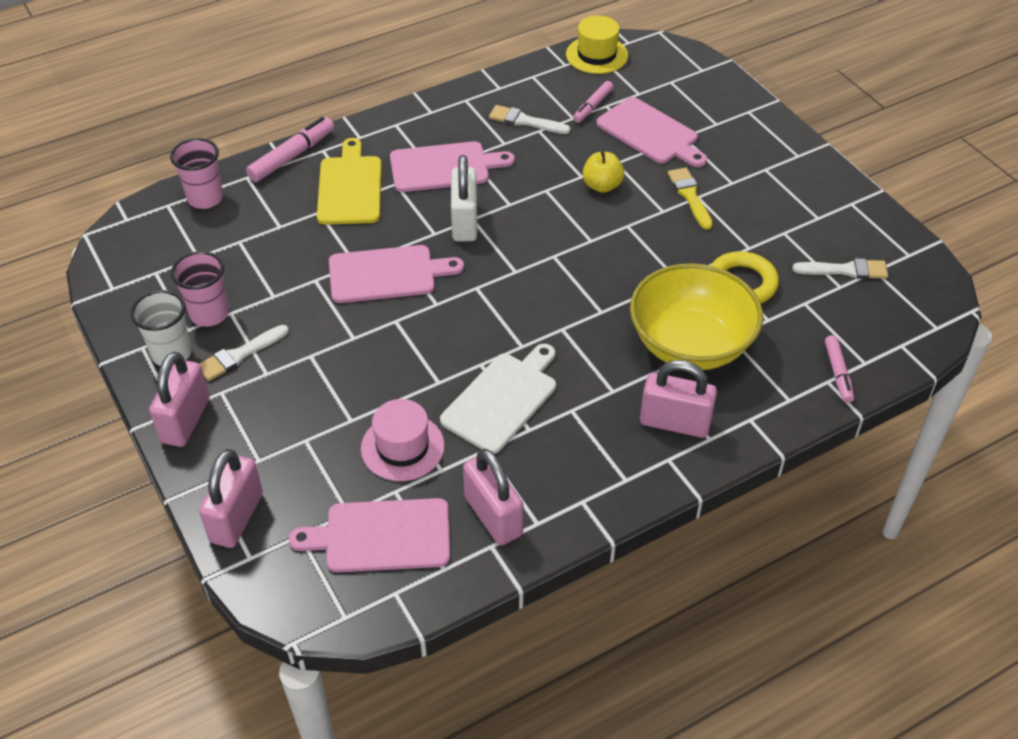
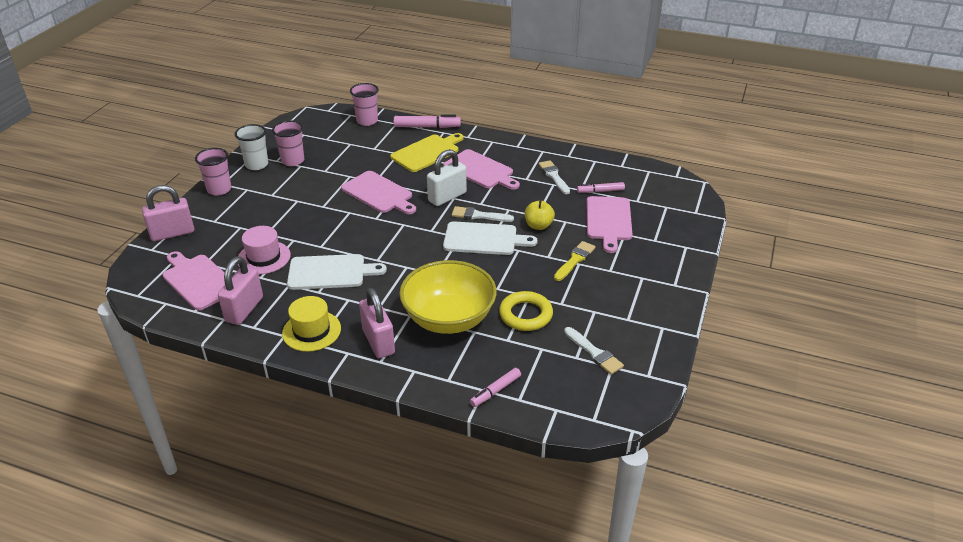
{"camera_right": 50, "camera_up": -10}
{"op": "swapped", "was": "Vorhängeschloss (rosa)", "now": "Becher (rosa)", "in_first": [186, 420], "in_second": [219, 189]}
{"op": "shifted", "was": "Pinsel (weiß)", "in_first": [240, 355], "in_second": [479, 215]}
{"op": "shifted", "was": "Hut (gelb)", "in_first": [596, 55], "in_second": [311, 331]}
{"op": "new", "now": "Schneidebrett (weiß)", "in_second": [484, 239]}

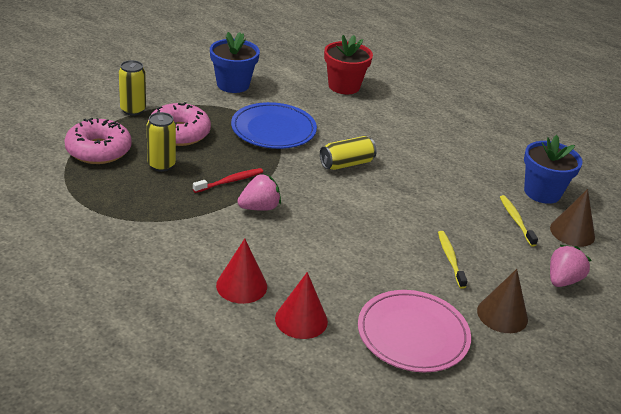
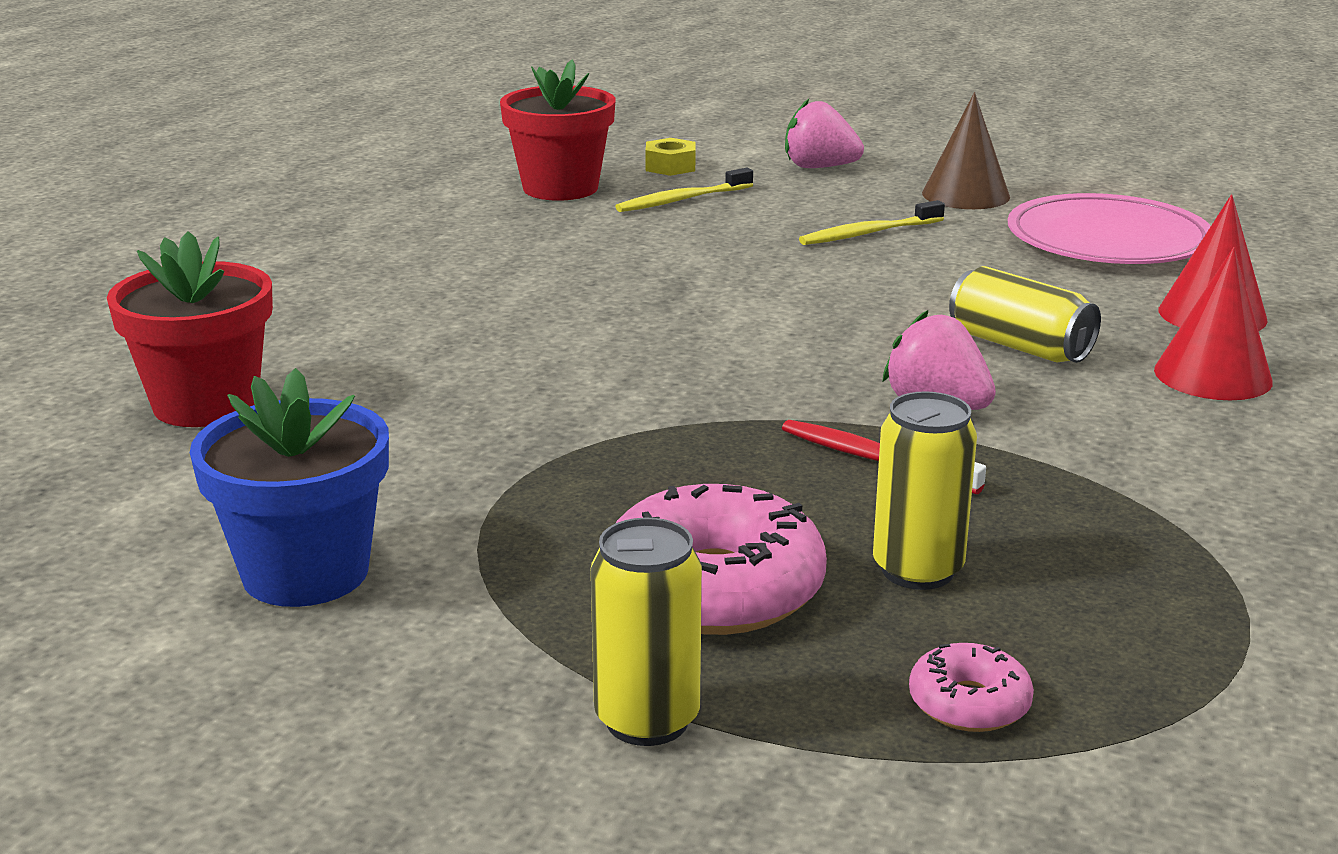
{"camera_right": -105, "camera_up": -10}
{"op": "scaled", "was": "Donut (rosa)", "in_first": [98, 150], "in_second": [969, 703], "ratio": 0.5}
{"op": "gone", "was": "Teller (blau)", "in_first": [273, 129]}
{"op": "shifted", "was": "Dose (gelb)", "in_first": [346, 164], "in_second": [1019, 346]}
{"op": "repainted", "was": "Blumentopf (blau)", "now": "Blumentopf (rot)", "in_first": [542, 192], "in_second": [560, 188]}
{"op": "swapped", "was": "Kegel (braun)", "now": "Sechskantmutter (gelb)", "in_first": [572, 232], "in_second": [670, 166]}

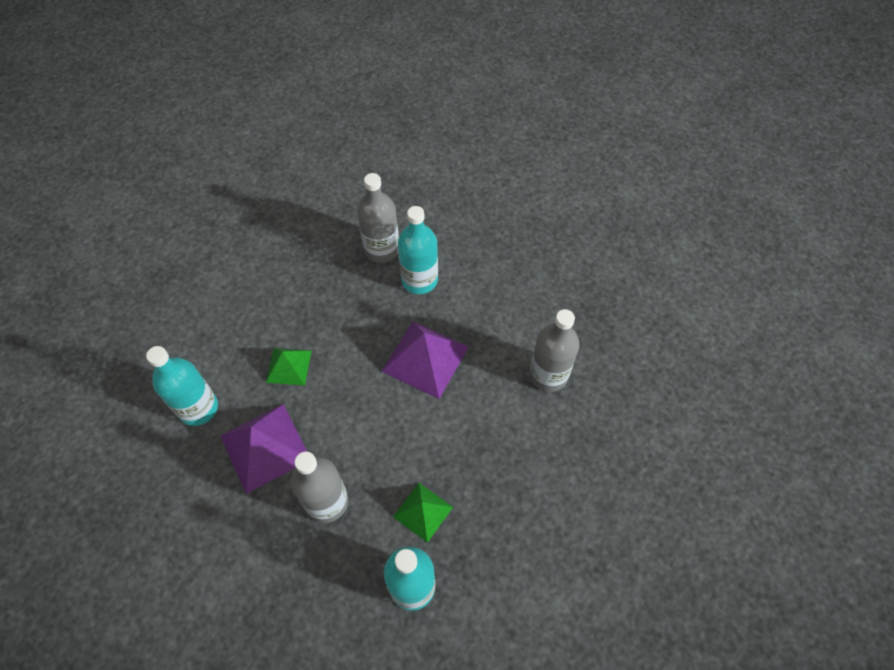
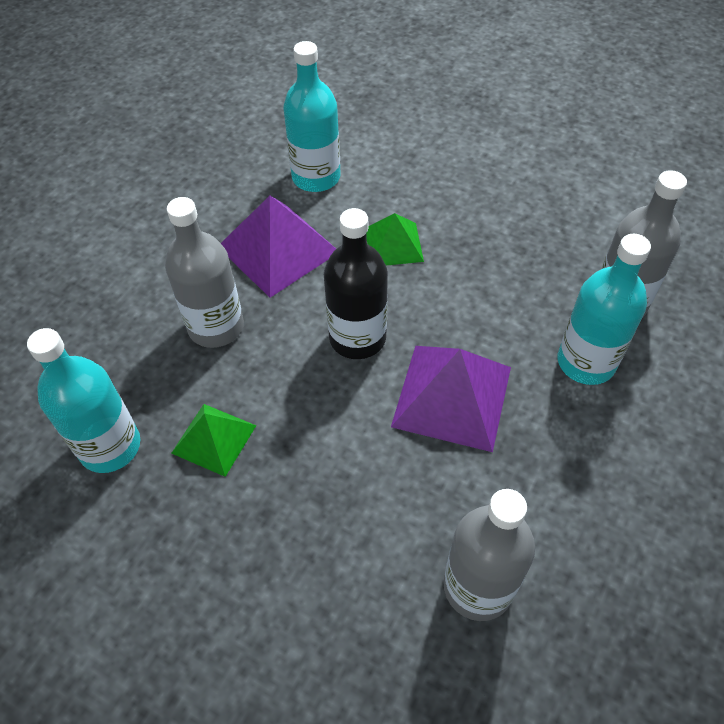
{"camera_right": 80, "camera_up": -5}
{"op": "new", "now": "Flasche (schwarz)", "in_second": [357, 338]}

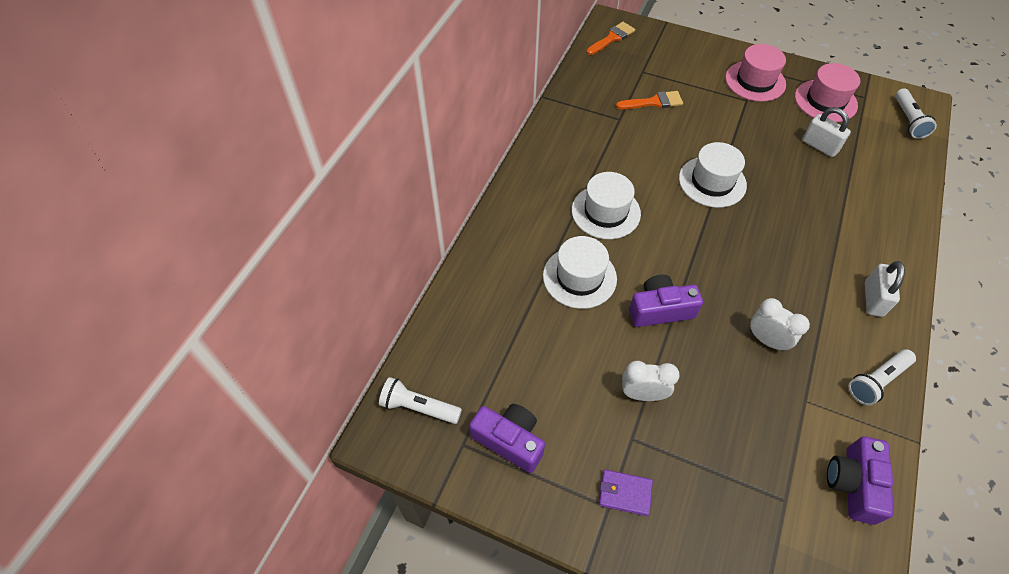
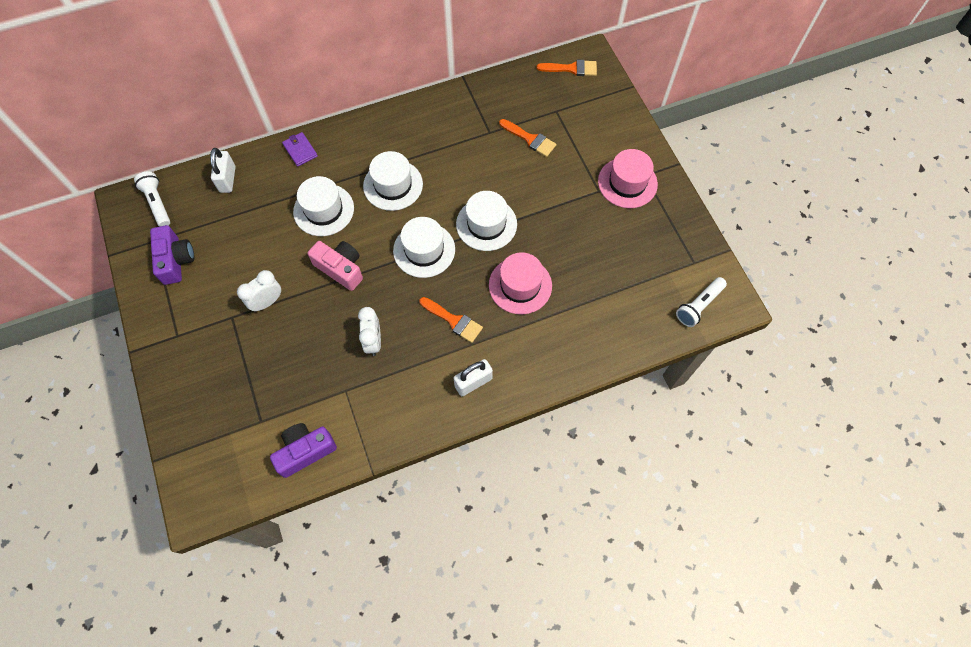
{"camera_right": 45, "camera_up": 10}
{"op": "shifted", "was": "Geldbörse (lila)", "in_first": [624, 493], "in_second": [300, 150]}
{"op": "rotated", "was": "Wecker (weiß)", "in_first": [642, 394], "in_second": [267, 302], "clockwise": -90}
{"op": "repainted", "was": "Kamera (lila)", "now": "Kamera (rosa)", "in_first": [660, 309], "in_second": [340, 268]}
{"op": "shifted", "was": "Hut (rosa)", "in_first": [825, 101], "in_second": [520, 285]}
{"op": "shifted", "was": "Vorhängeschloss (weiß)", "in_first": [819, 146], "in_second": [227, 179]}
{"op": "gone", "was": "Taschenlampe (weiß)", "in_first": [877, 381]}
{"op": "new", "now": "Hut (weiß)", "in_second": [424, 250]}
{"op": "new", "now": "Pinsel (orange)", "in_second": [454, 321]}

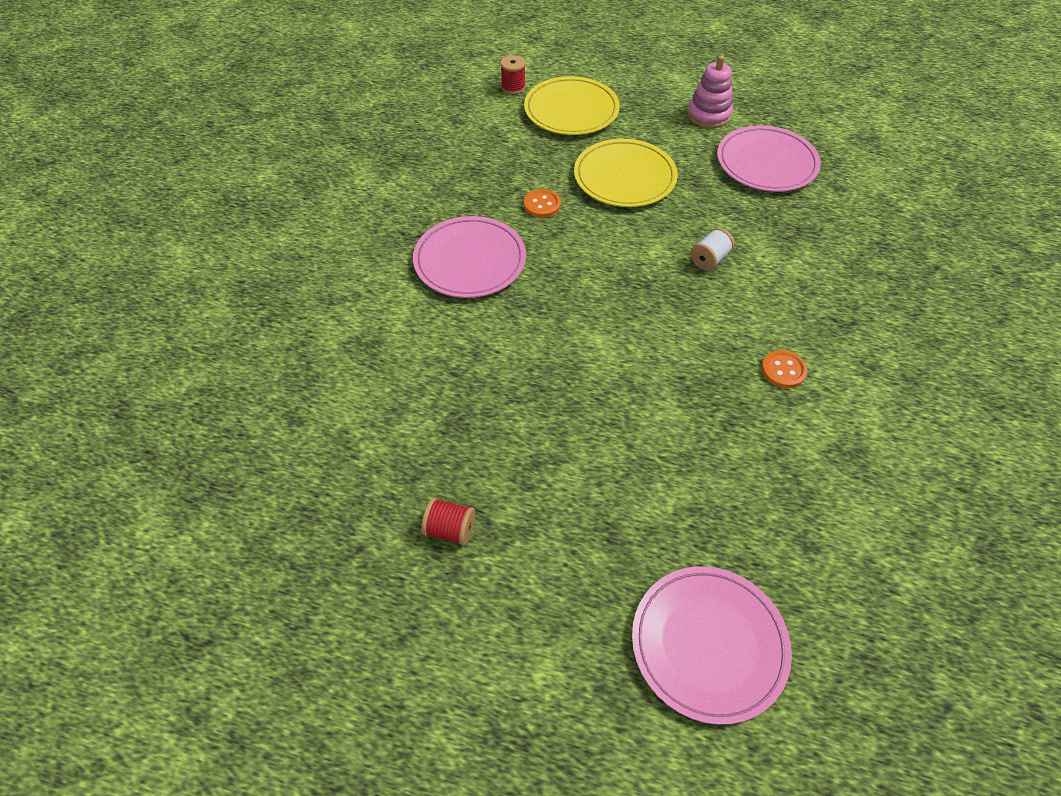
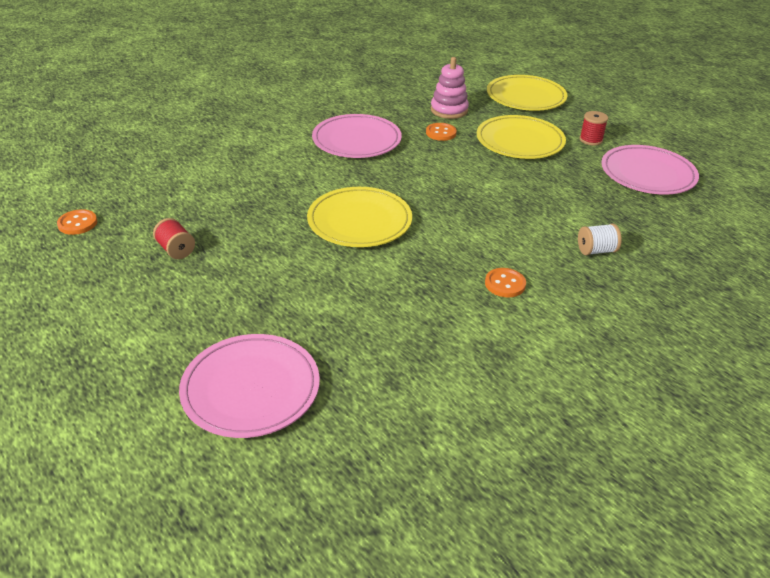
{"camera_right": 35, "camera_up": -15}
{"op": "shifted", "was": "Garnrolle (rot)", "in_first": [513, 87], "in_second": [591, 140]}
{"op": "shifted", "was": "Stapelspielzeug (rosa)", "in_first": [709, 115], "in_second": [449, 110]}
{"op": "shifted", "was": "Garnrolle (weiß)", "in_first": [709, 259], "in_second": [596, 251]}
{"op": "new", "now": "Knopf (orange)", "in_second": [77, 223]}
{"op": "new", "now": "Teller (gelb)", "in_second": [359, 221]}

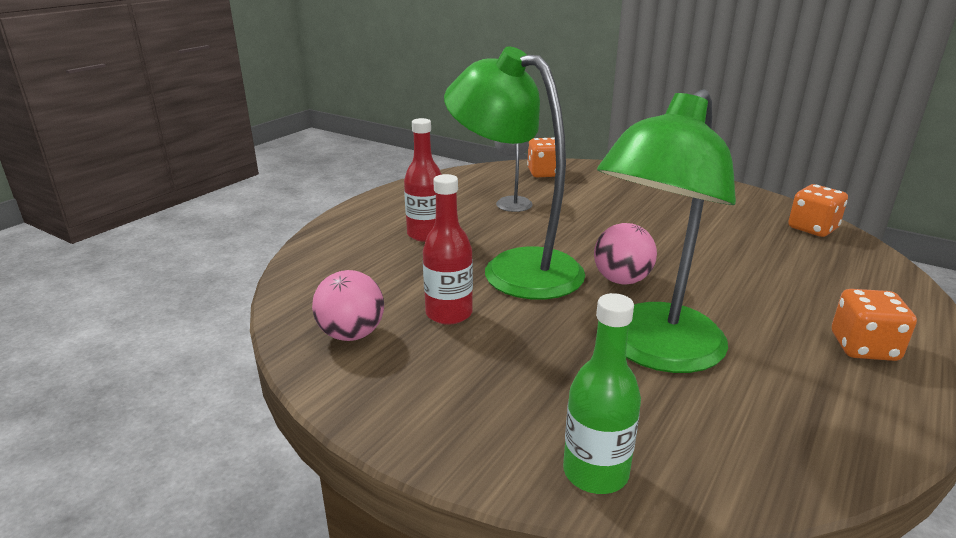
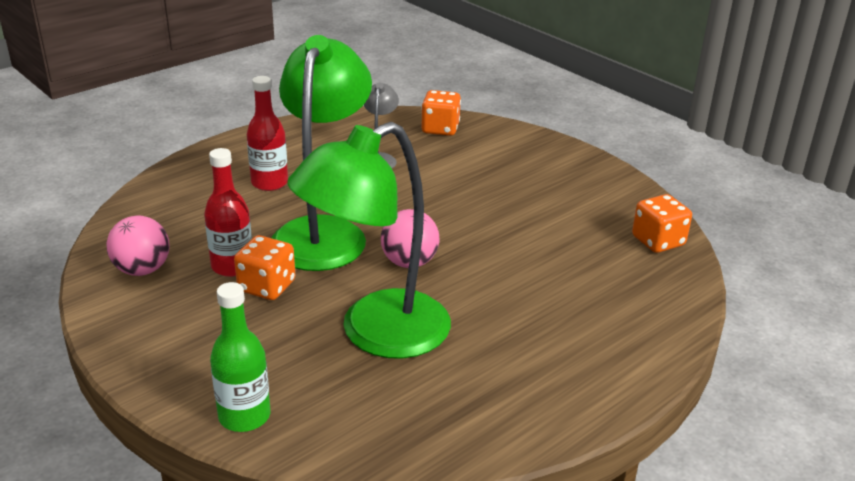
{"camera_right": 15, "camera_up": 5}
{"op": "rotated", "was": "Lampe (grün)", "in_first": [515, 268], "in_second": [323, 232], "clockwise": 45}
{"op": "shifted", "was": "Spielwürfel (orange)", "in_first": [863, 347], "in_second": [267, 286]}

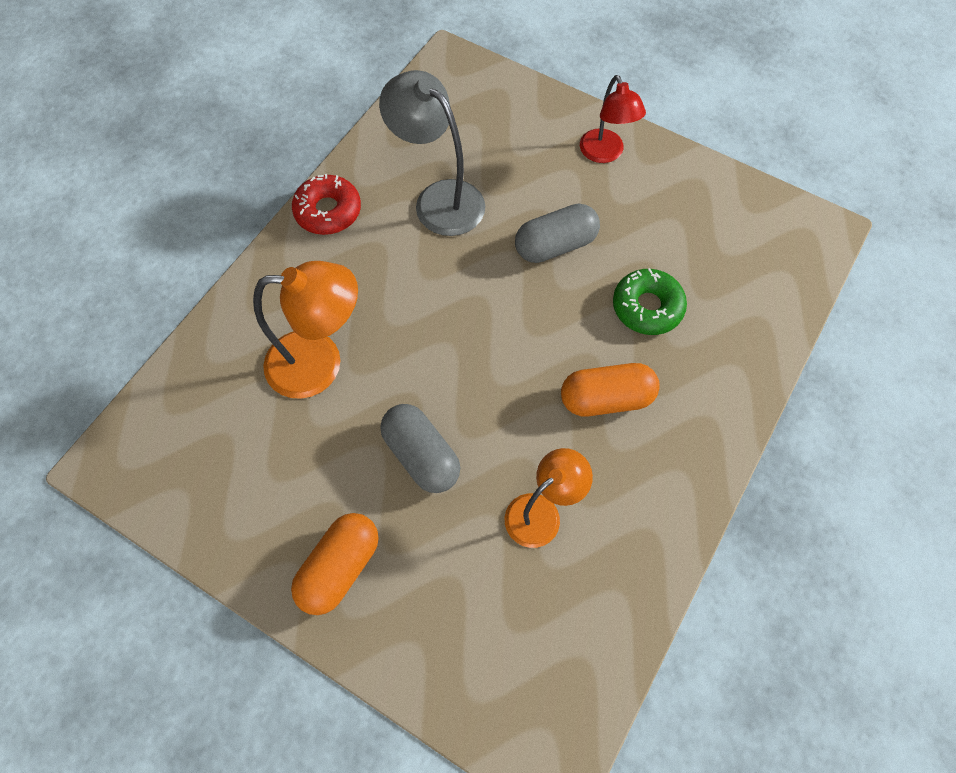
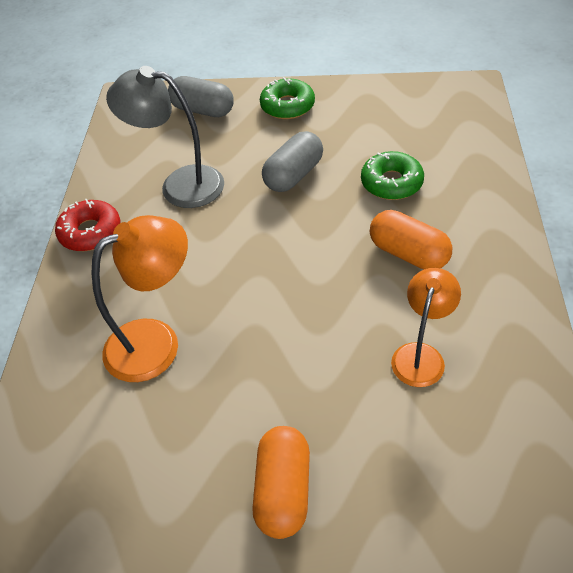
{"camera_right": -25, "camera_up": -15}
{"op": "shifted", "was": "Kapsel (grau)", "in_first": [421, 455], "in_second": [203, 110]}
{"op": "rotated", "was": "Kapsel (orange)", "in_first": [606, 398], "in_second": [408, 253], "clockwise": 75}
{"op": "swapped", "was": "Lampe (rot)", "now": "Donut (grün)", "in_first": [605, 154], "in_second": [287, 106]}

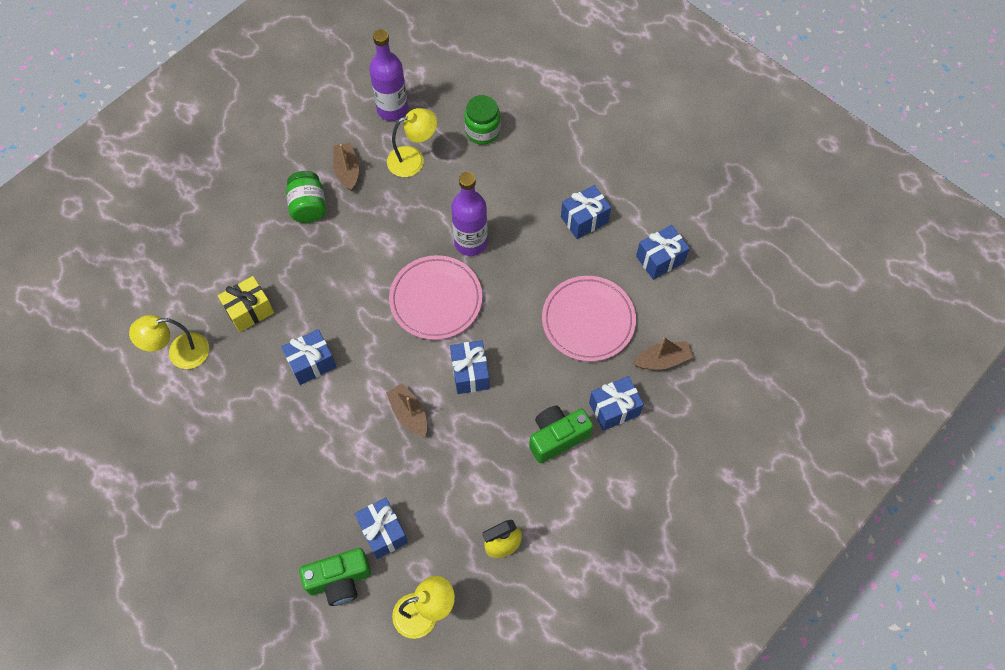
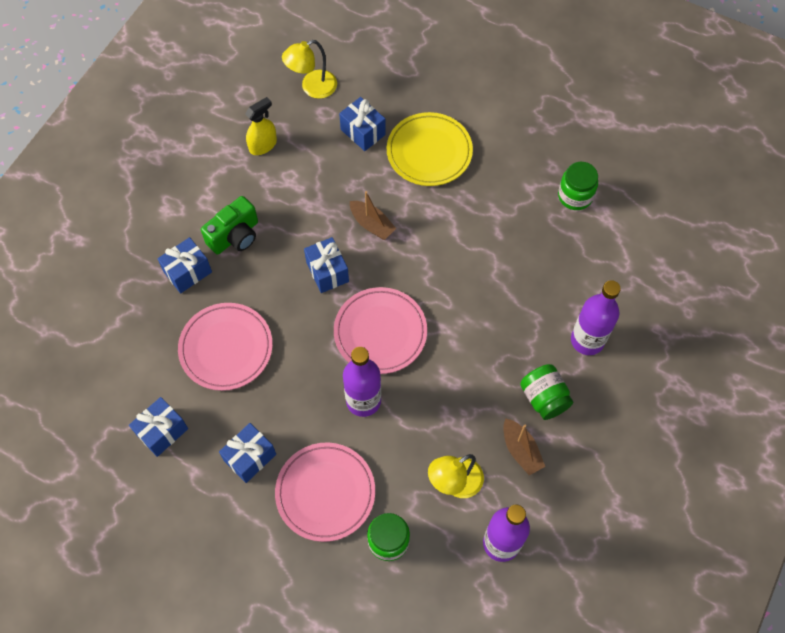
{"camera_right": 165, "camera_up": 0}
{"op": "gone", "was": "Lampe (gelb)", "in_first": [180, 353]}
{"op": "gone", "was": "Geschenk (gelb)", "in_first": [249, 310]}
{"op": "gone", "was": "Geschenk (blau)", "in_first": [311, 363]}
{"op": "gone", "was": "Kamera (grün)", "in_first": [339, 580]}
{"op": "gone", "was": "Boot (braun)", "in_first": [662, 360]}
{"op": "new", "now": "Teller (rosa)", "in_second": [325, 493]}
{"op": "new", "now": "Teller (gelb)", "in_second": [429, 152]}
{"op": "new", "now": "Einmachglas (grün)", "in_second": [575, 196]}
{"op": "new", "now": "Flasche (lila)", "in_second": [587, 340]}

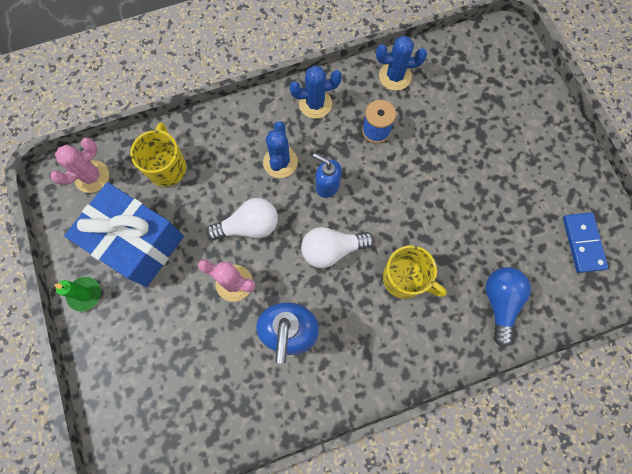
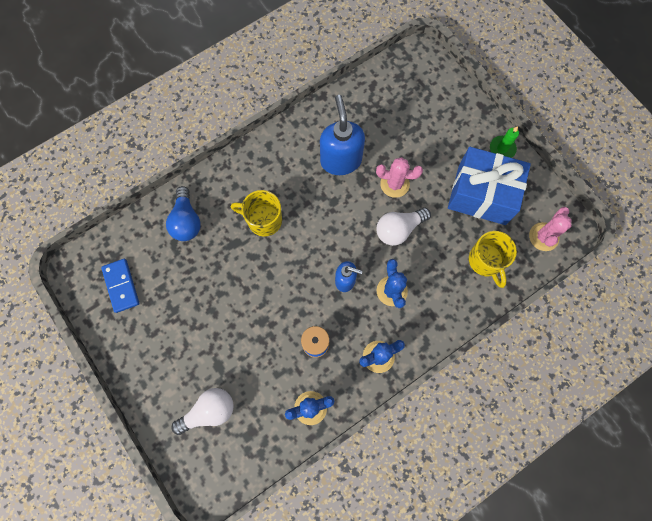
{"camera_right": 165, "camera_up": 0}
{"op": "shifted", "was": "Glühbirne (weiß)", "in_first": [332, 249], "in_second": [209, 411]}

